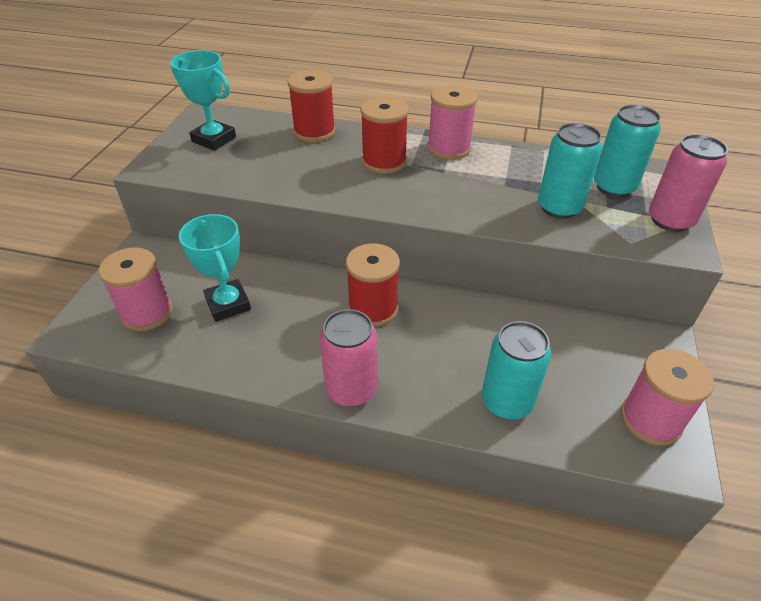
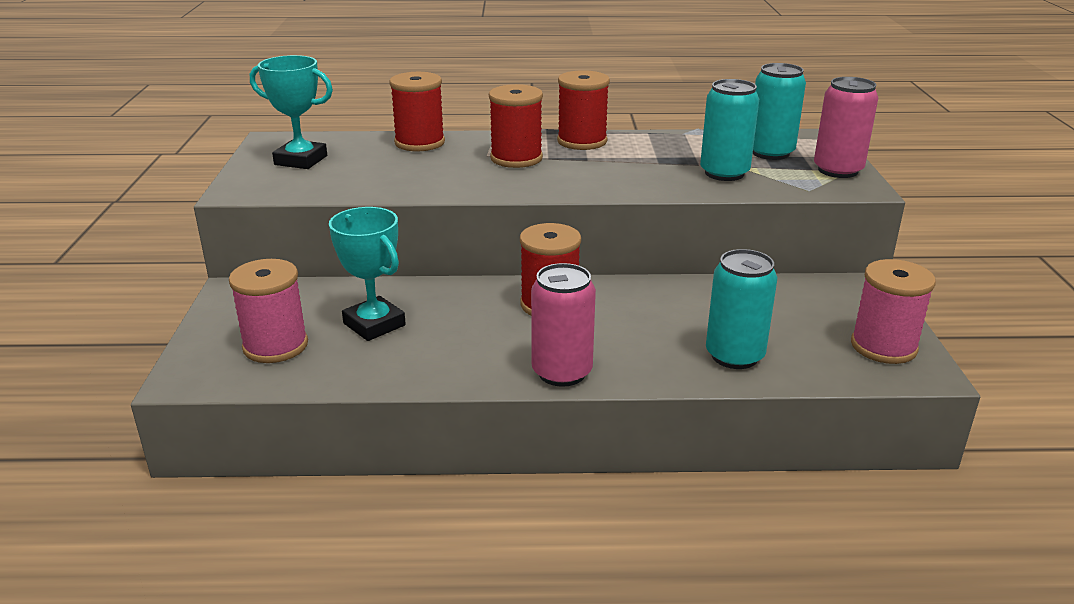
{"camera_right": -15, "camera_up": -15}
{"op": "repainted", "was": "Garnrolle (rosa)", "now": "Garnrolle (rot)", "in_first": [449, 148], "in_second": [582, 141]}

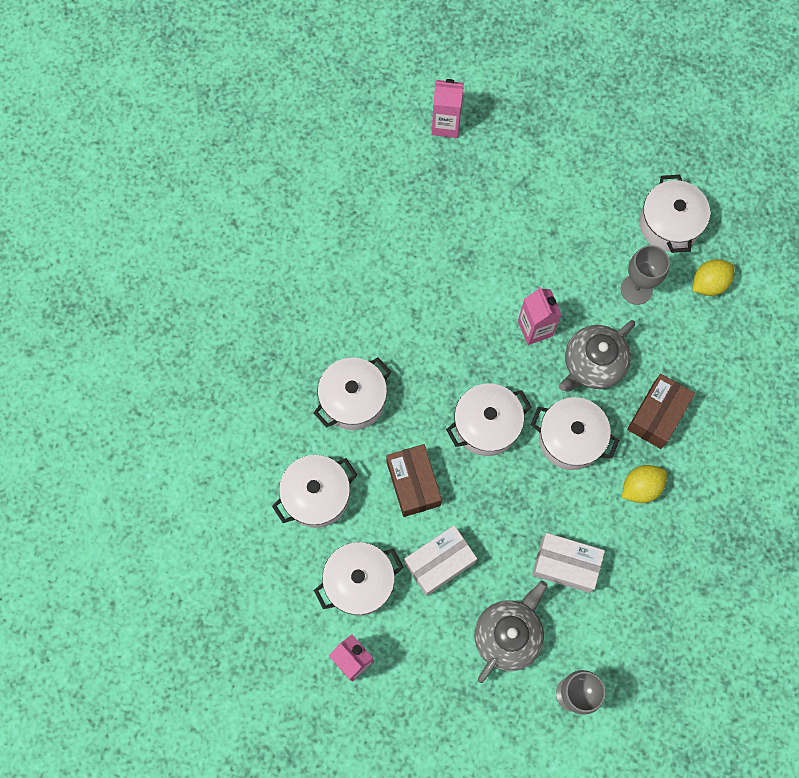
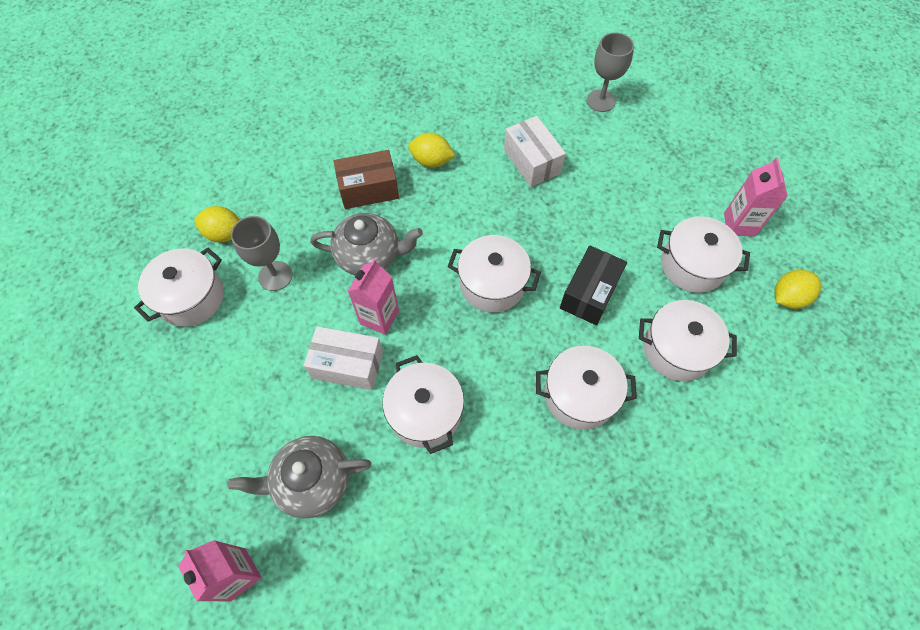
{"camera_right": -135, "camera_up": -10}
{"op": "repainted", "was": "Schachtel (braun)", "now": "Schachtel (schwarz)", "in_first": [413, 484], "in_second": [589, 293]}
{"op": "shifted", "was": "Schachtel (weiß)", "in_first": [439, 563], "in_second": [347, 365]}
{"op": "shifted", "was": "Teekanne (grau)", "in_first": [508, 635], "in_second": [311, 481]}
{"op": "shifted", "was": "Kochtopf (weiß)", "in_first": [570, 439], "in_second": [425, 412]}
{"op": "new", "now": "Zitrone (gelb)", "in_second": [788, 297]}

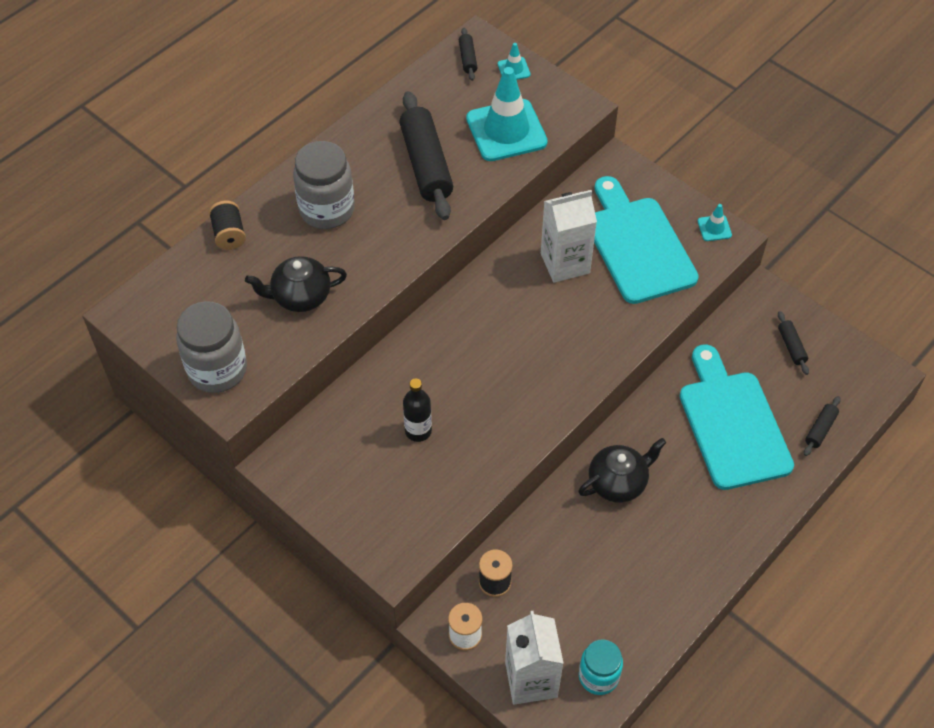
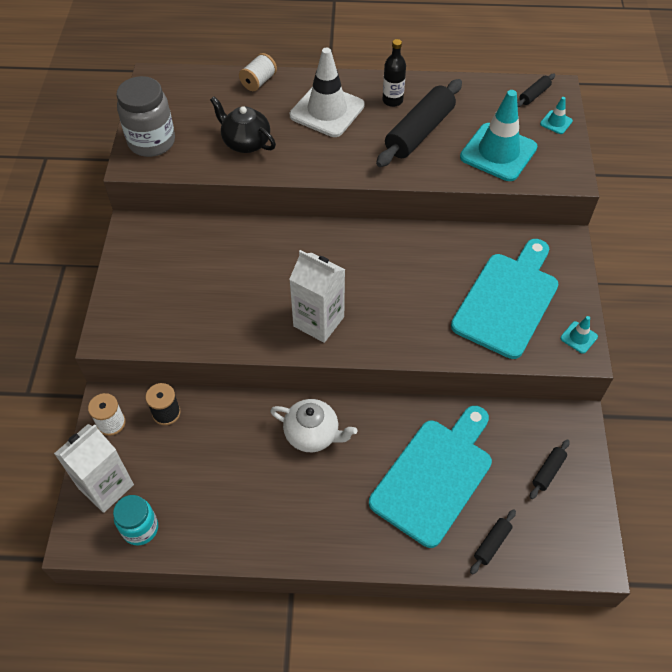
{"camera_right": 50, "camera_up": 0}
{"op": "repainted", "was": "Garnrolle (schwarz)", "now": "Garnrolle (weiß)", "in_first": [229, 234], "in_second": [258, 82]}
{"op": "swapped", "was": "Einmachglas (grau)", "now": "Leitkegel (weiß)", "in_first": [327, 210], "in_second": [327, 111]}
{"op": "shifted", "was": "Flasche (schwarz)", "in_first": [418, 431], "in_second": [392, 100]}
{"op": "shifted", "was": "Getränkekarton (weiß)", "in_first": [565, 263], "in_second": [318, 321]}
{"op": "repainted", "was": "Teekanne (schwarz)", "now": "Teekanne (weiß)", "in_first": [618, 482], "in_second": [312, 434]}
{"op": "rotated", "was": "Nudelholz (schwarz)", "in_first": [820, 429], "in_second": [492, 543], "clockwise": -45}

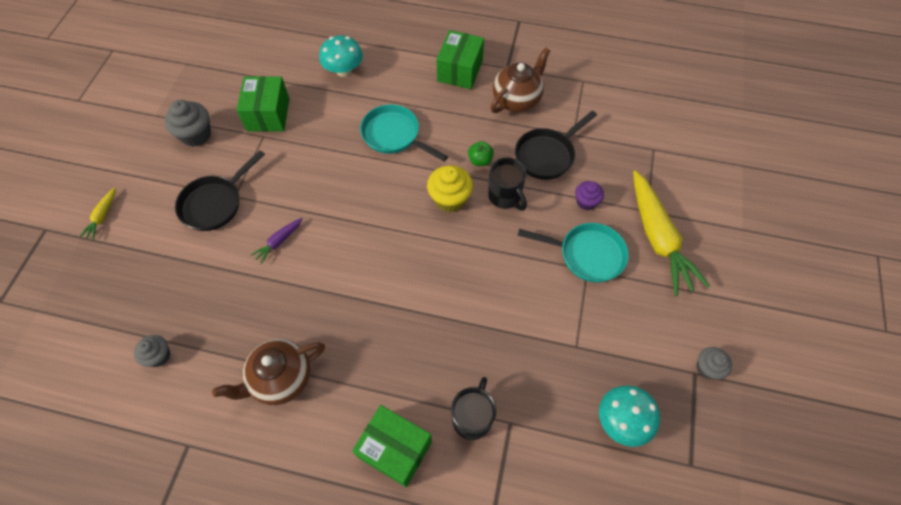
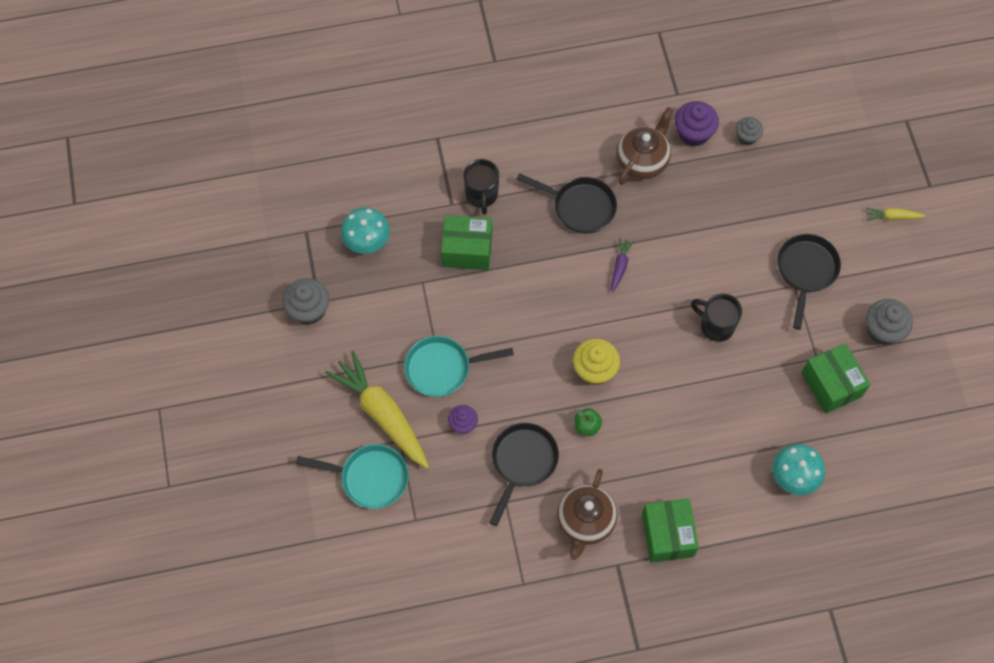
{"camera_right": 155, "camera_up": 5}
{"op": "rotated", "was": "Karotte (gelb)", "in_first": [102, 217], "in_second": [892, 217], "clockwise": -75}
{"op": "shifted", "was": "Karotte (lila)", "in_first": [279, 242], "in_second": [620, 266]}
{"op": "shifted", "was": "Schachtel (grün)", "in_first": [395, 449], "in_second": [467, 250]}
{"op": "shifted", "was": "Pfanne (türkis)", "in_first": [394, 135], "in_second": [370, 478]}
{"op": "shifted", "was": "Tasse (schwarz)", "in_first": [505, 197], "in_second": [716, 326]}
{"op": "scaled", "was": "Muffin (grau)", "in_first": [707, 368], "in_second": [309, 310], "ratio": 1.59}
{"op": "new", "now": "Pfanne (schwarz)", "in_second": [580, 207]}
{"op": "new", "now": "Muffin (lila)", "in_second": [693, 133]}

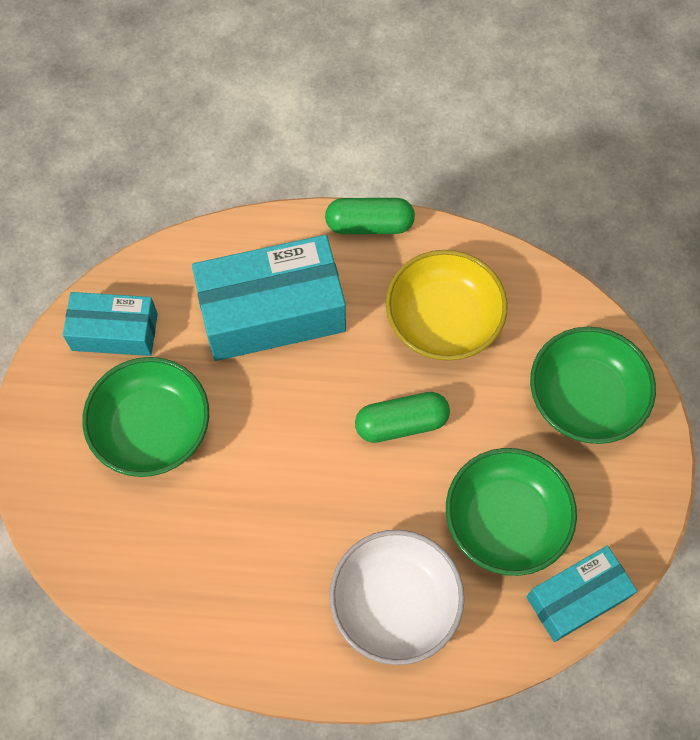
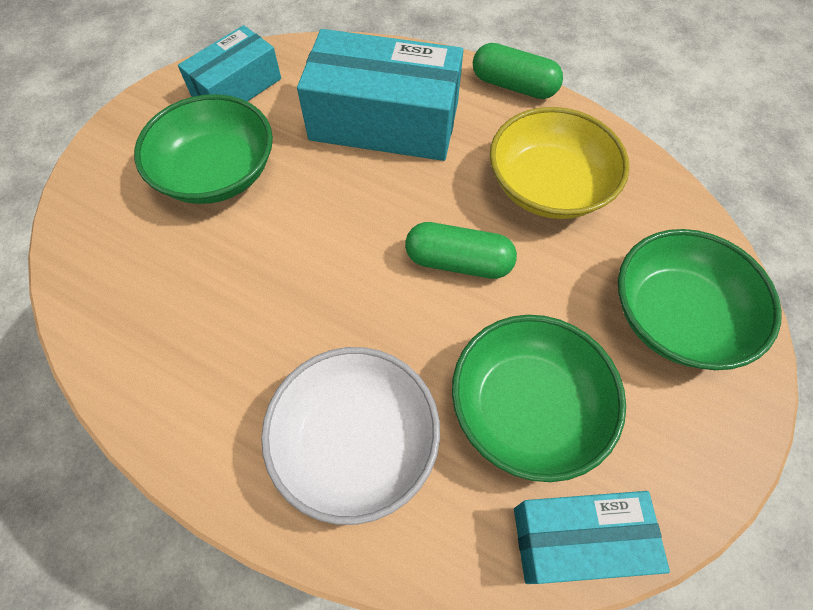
{"camera_right": 25, "camera_up": -5}
{"op": "rotated", "was": "Schachtel (türkis)", "in_first": [114, 332], "in_second": [237, 87], "clockwise": -75}

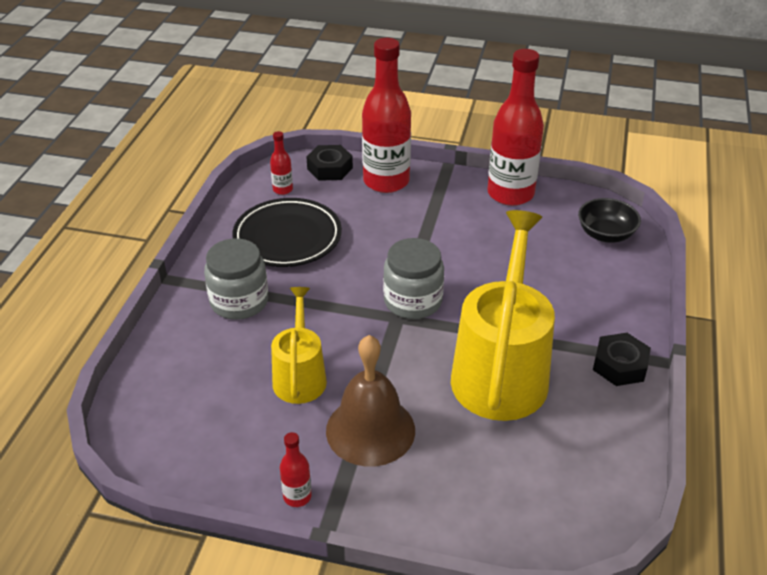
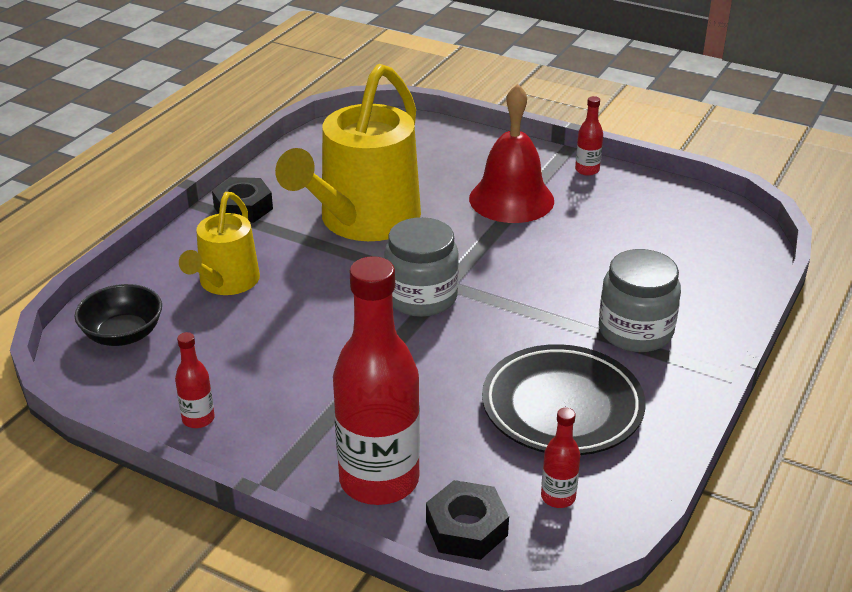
{"camera_right": -165, "camera_up": -5}
{"op": "shifted", "was": "Gießkanne (gelb)", "in_first": [300, 376], "in_second": [226, 282]}
{"op": "repainted", "was": "Glocke (braun)", "now": "Glocke (rot)", "in_first": [370, 430], "in_second": [511, 199]}
{"op": "scaled", "was": "Flasche (rot)", "in_first": [510, 194], "in_second": [198, 419], "ratio": 0.43}

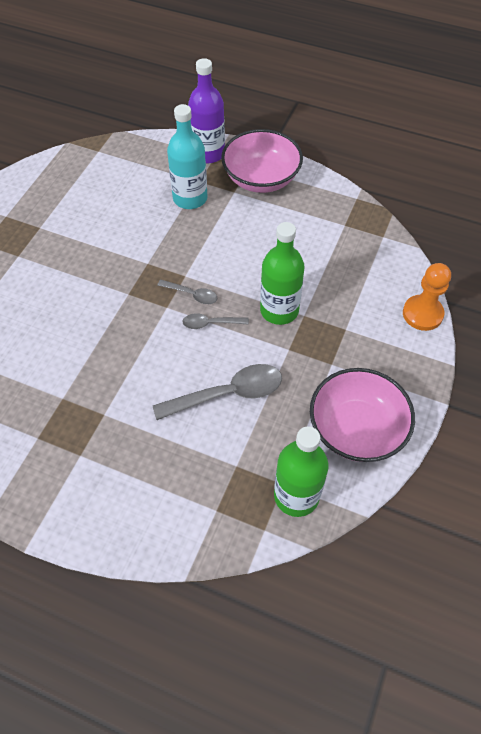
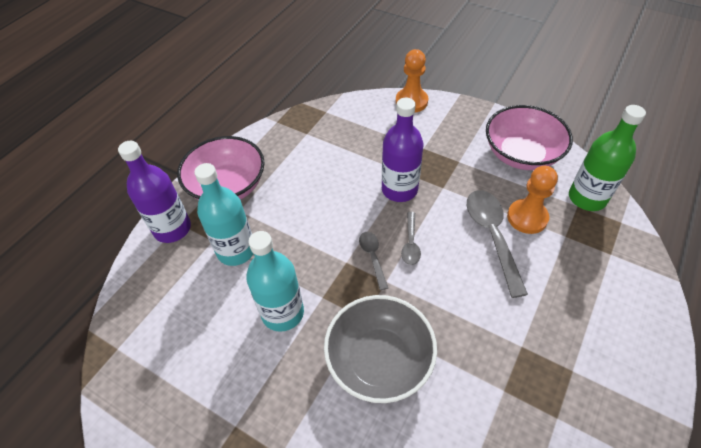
{"camera_right": -80, "camera_up": -5}
{"op": "rotated", "was": "Löffel (grau)", "in_first": [192, 295], "in_second": [372, 257], "clockwise": -45}
{"op": "repainted", "was": "Flasche (grün)", "now": "Flasche (lila)", "in_first": [279, 310], "in_second": [399, 189]}
{"op": "new", "now": "Flasche (türkis)", "in_second": [282, 313]}
{"op": "new", "now": "Schüssel (grau)", "in_second": [379, 360]}
{"op": "new", "now": "Bauer (orange)", "in_second": [527, 217]}

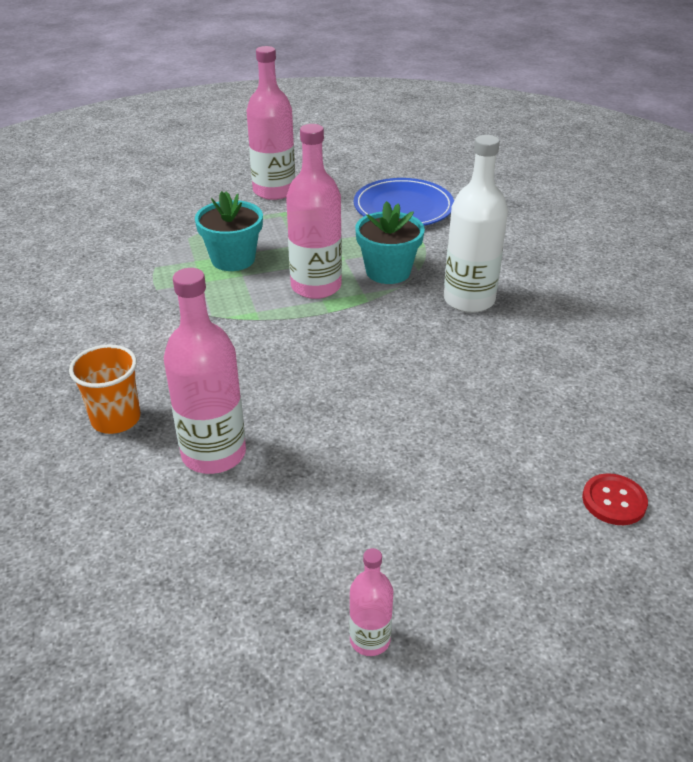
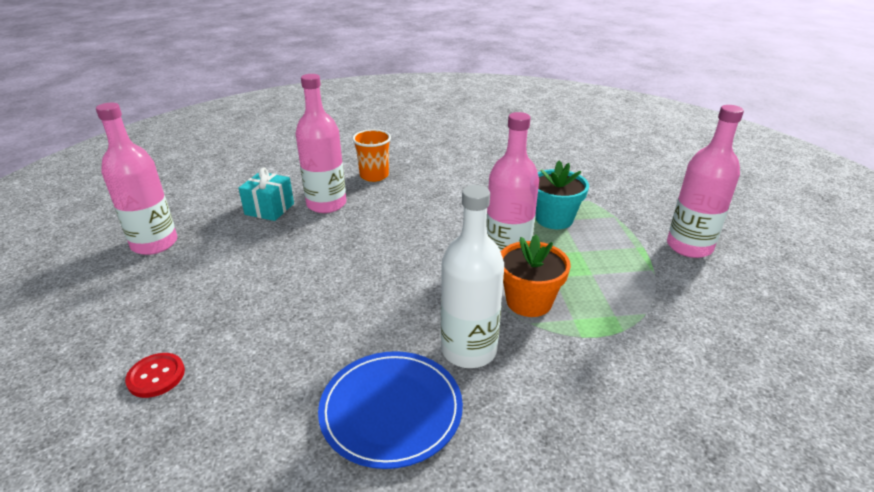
{"camera_right": 100, "camera_up": -5}
{"op": "scaled", "was": "Flasche (rosa)", "in_first": [370, 639], "in_second": [154, 243], "ratio": 1.95}
{"op": "shifted", "was": "Teller (blau)", "in_first": [403, 207], "in_second": [391, 410]}
{"op": "repainted", "was": "Blumentopf (türkis)", "now": "Blumentopf (orange)", "in_first": [388, 271], "in_second": [529, 301]}
{"op": "new", "now": "Geschenk (türkis)", "in_second": [269, 209]}

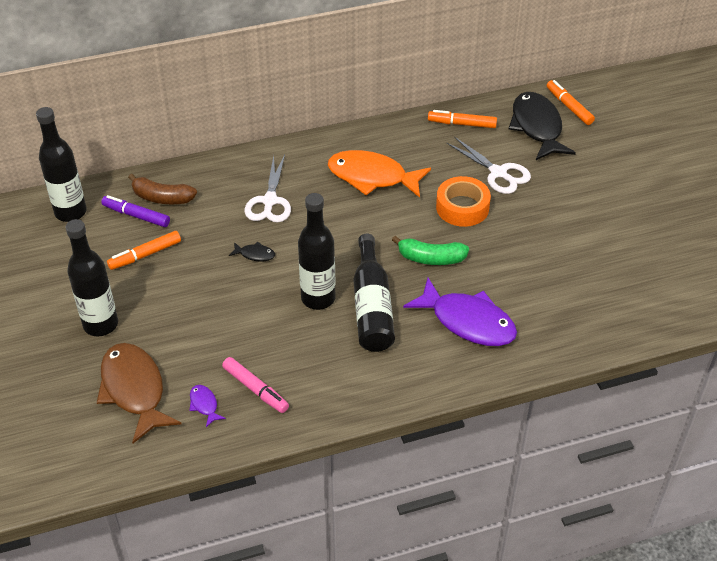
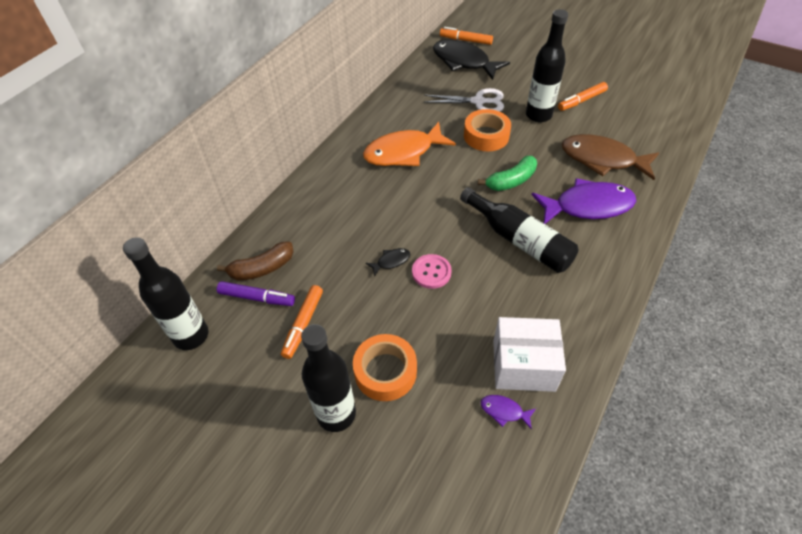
{"camera_right": -40, "camera_up": 5}
{"op": "shifted", "was": "Fisch (braun)", "in_first": [134, 390], "in_second": [602, 159]}
{"op": "rotated", "was": "Filzstift (lila)", "in_first": [136, 216], "in_second": [257, 297], "clockwise": -150}
{"op": "swapped", "was": "Filzstift (rosa)", "now": "Schachtel (weiß)", "in_first": [255, 389], "in_second": [523, 365]}
{"op": "gone", "was": "Schere (weiß)", "in_first": [270, 201]}
{"op": "shifted", "was": "Flasche (schwarz)", "in_first": [318, 298], "in_second": [538, 115]}
{"op": "shifted", "was": "Filzstift (orange)", "in_first": [462, 124], "in_second": [582, 101]}
{"op": "new", "now": "Klebeband (orange)", "in_second": [385, 371]}
{"op": "new", "now": "Knopf (rosa)", "in_second": [431, 272]}

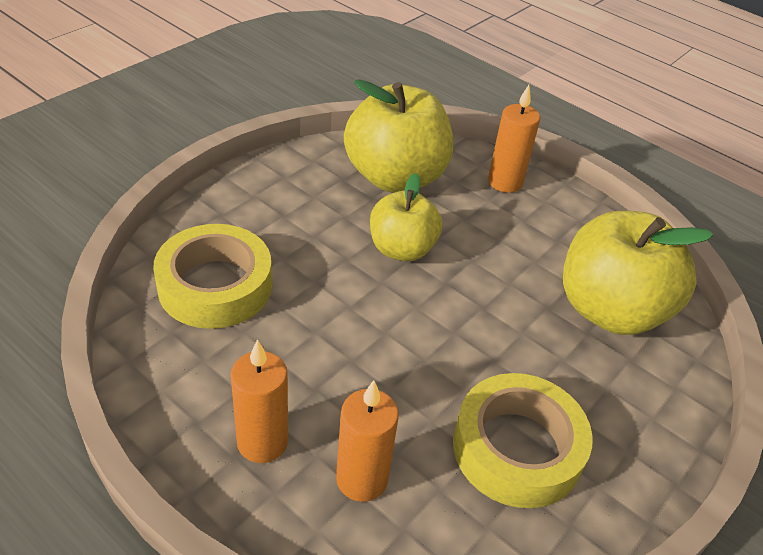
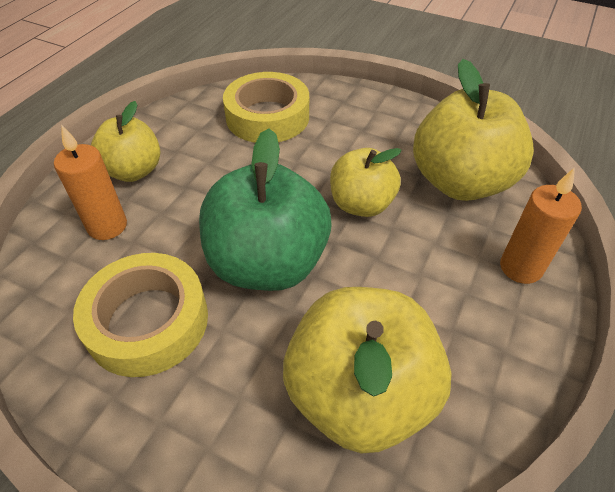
{"camera_right": 80, "camera_up": 5}
{"op": "swapped", "was": "Kerze (orange)", "now": "Apfel (gelb)", "in_first": [262, 442], "in_second": [133, 171]}
{"op": "new", "now": "Apfel (grün)", "in_second": [268, 263]}

